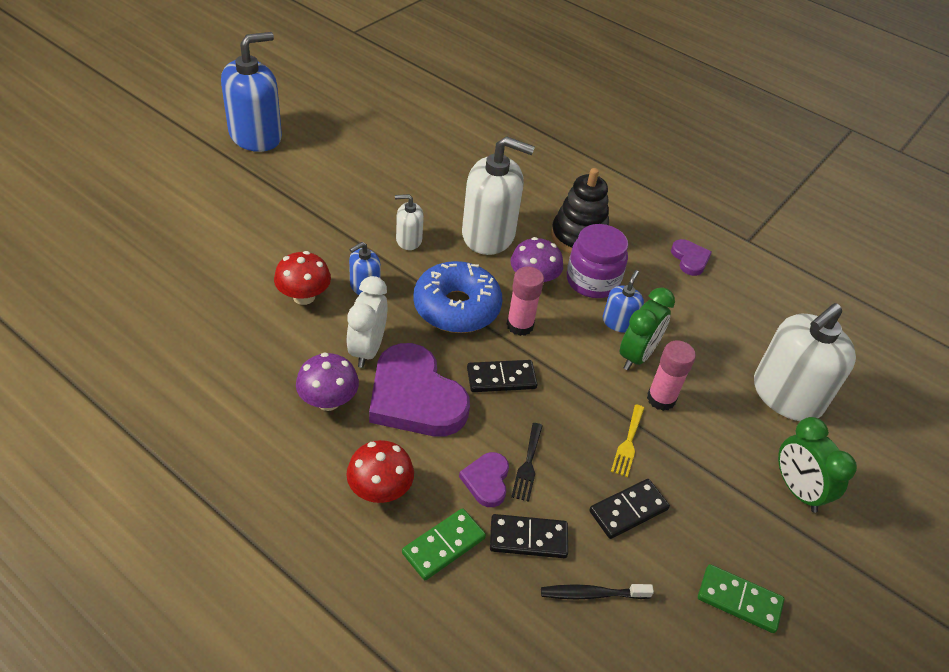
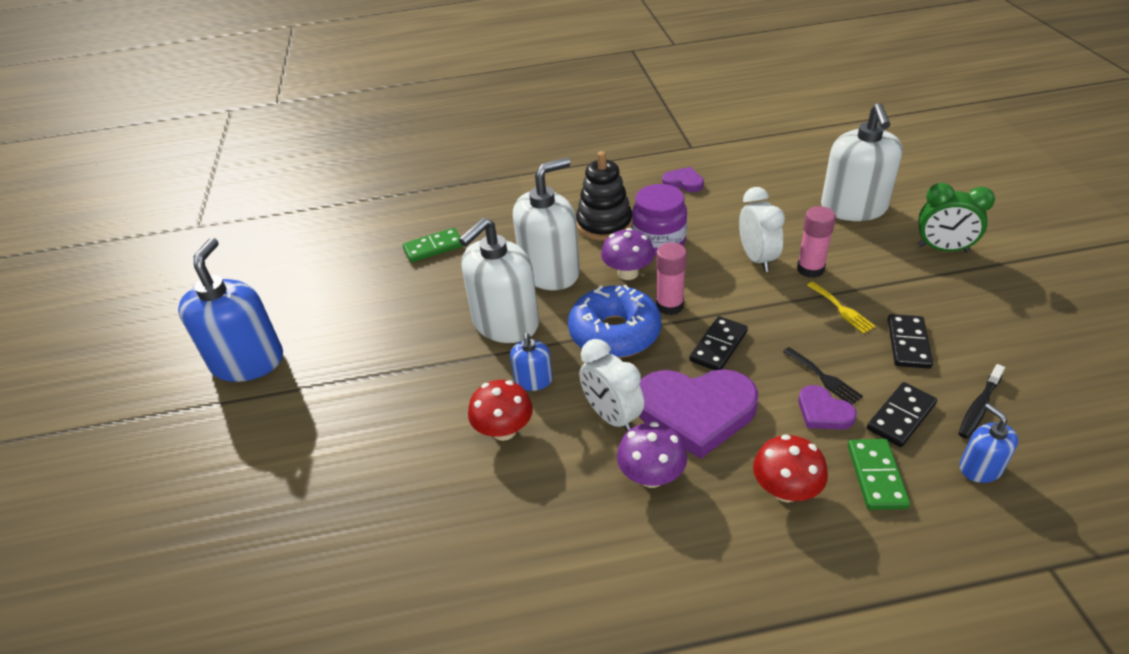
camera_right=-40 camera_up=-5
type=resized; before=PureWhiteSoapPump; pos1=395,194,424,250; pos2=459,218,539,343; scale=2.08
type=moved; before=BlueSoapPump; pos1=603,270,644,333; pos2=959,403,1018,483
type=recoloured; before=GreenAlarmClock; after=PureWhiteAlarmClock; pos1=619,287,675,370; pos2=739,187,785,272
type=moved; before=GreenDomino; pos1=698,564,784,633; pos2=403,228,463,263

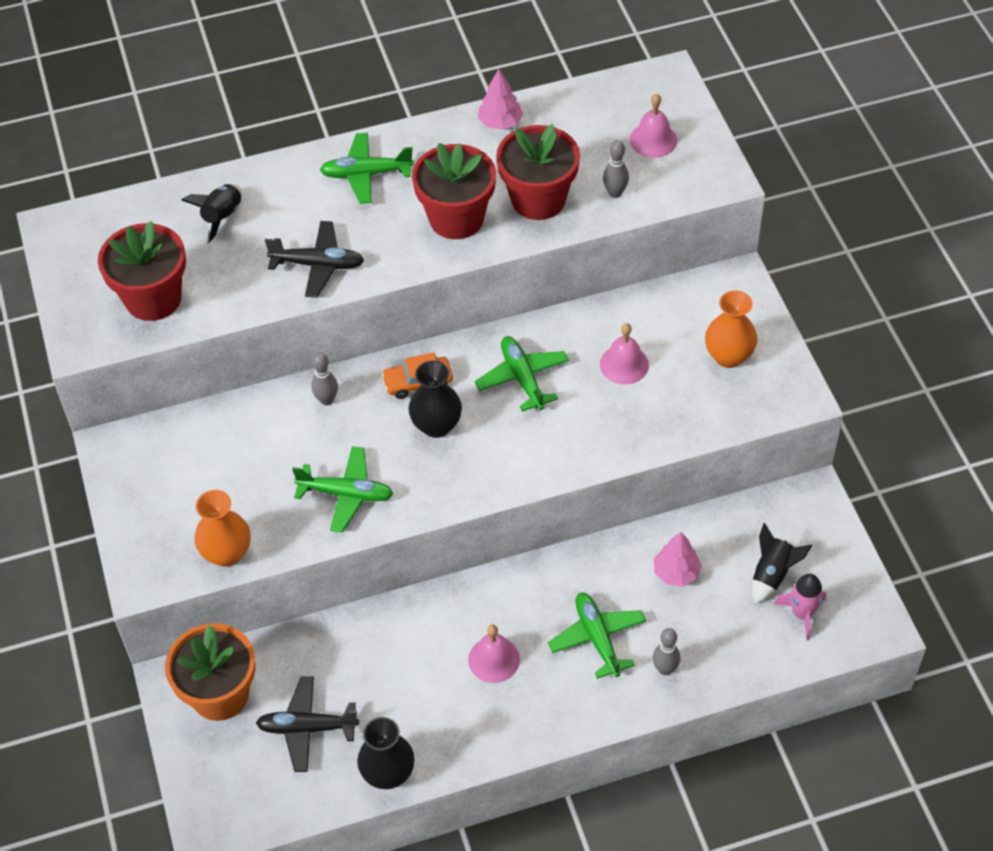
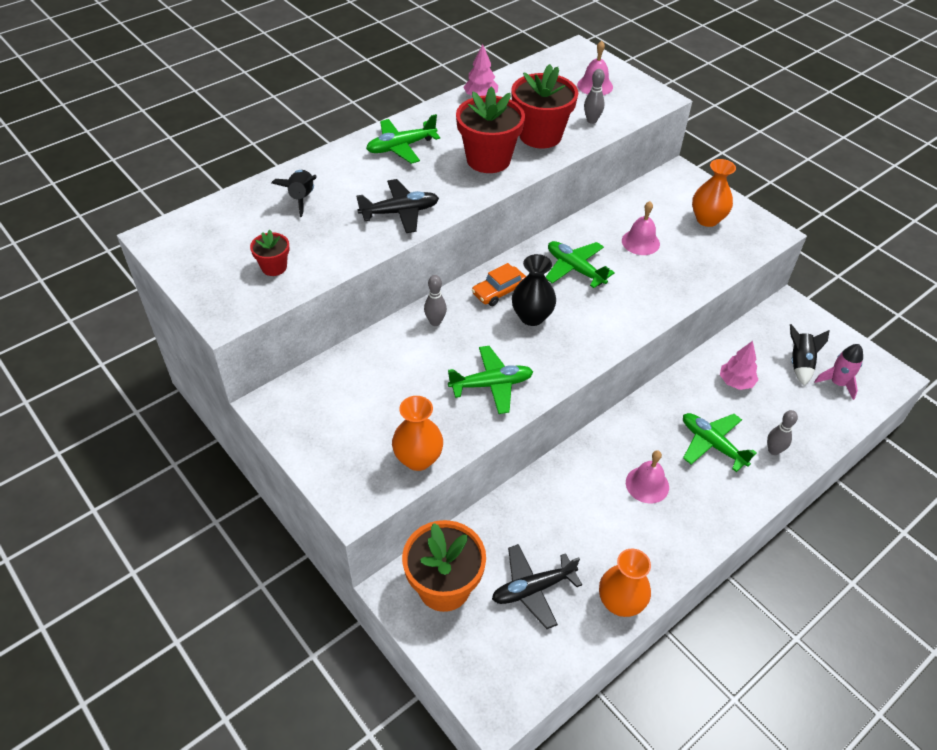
camera_right=-25 camera_up=-5
type=resized; before=RedPlantPot; pos1=98,221,186,321; pos2=250,230,290,276; scale=0.5
type=recoloured; before=BlackVase; after=OrangeVase; pos1=357,717,415,789; pos2=599,549,651,617

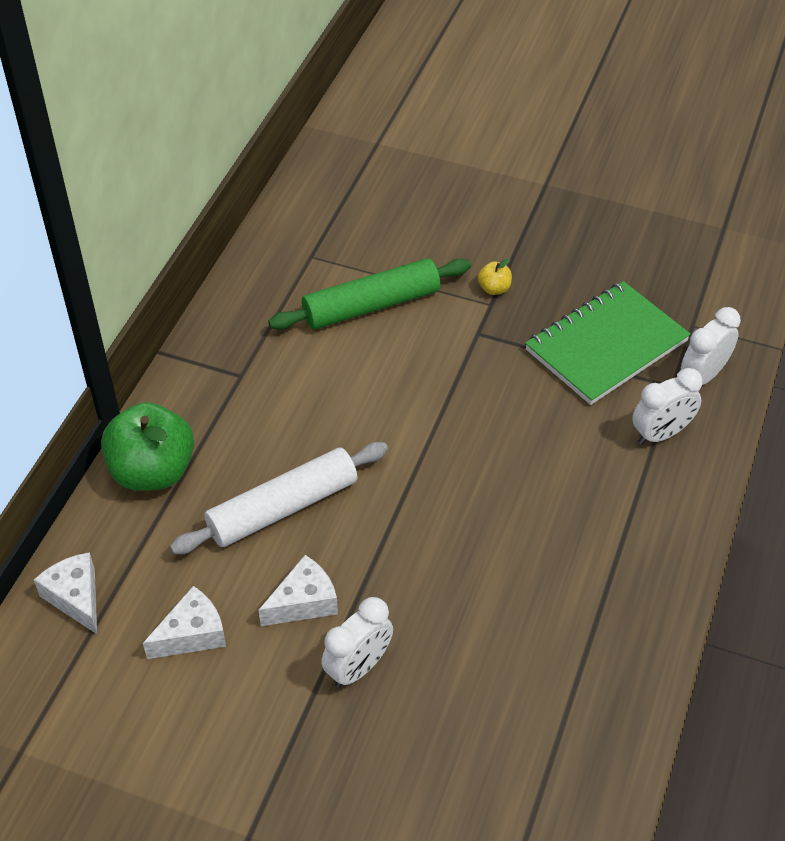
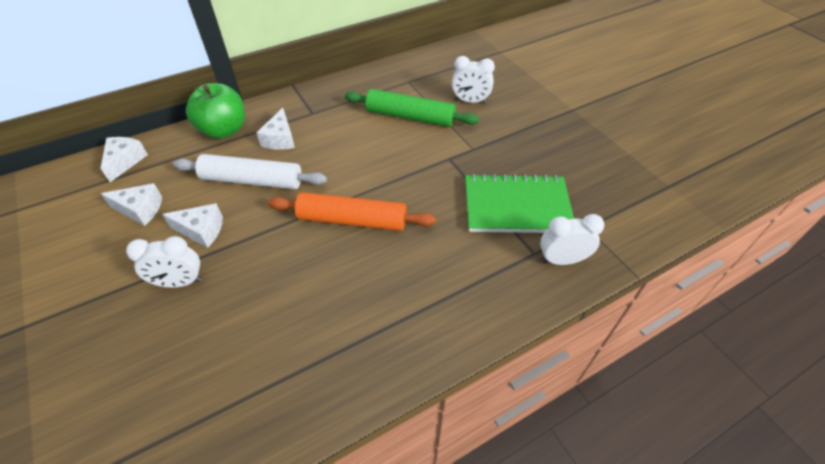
camera_right=40 camera_up=0
type=removed; before=BrightYellowAppleFruit; pos1=478,258,512,295
type=moved; before=PureWhiteAlarmClock; pos1=632,368,703,445; pos2=452,56,495,104
type=added; after=PureWhitePieceOfCheese; pos2=256,108,295,150
type=added; after=OrangeRollingPin; pos2=268,192,436,231

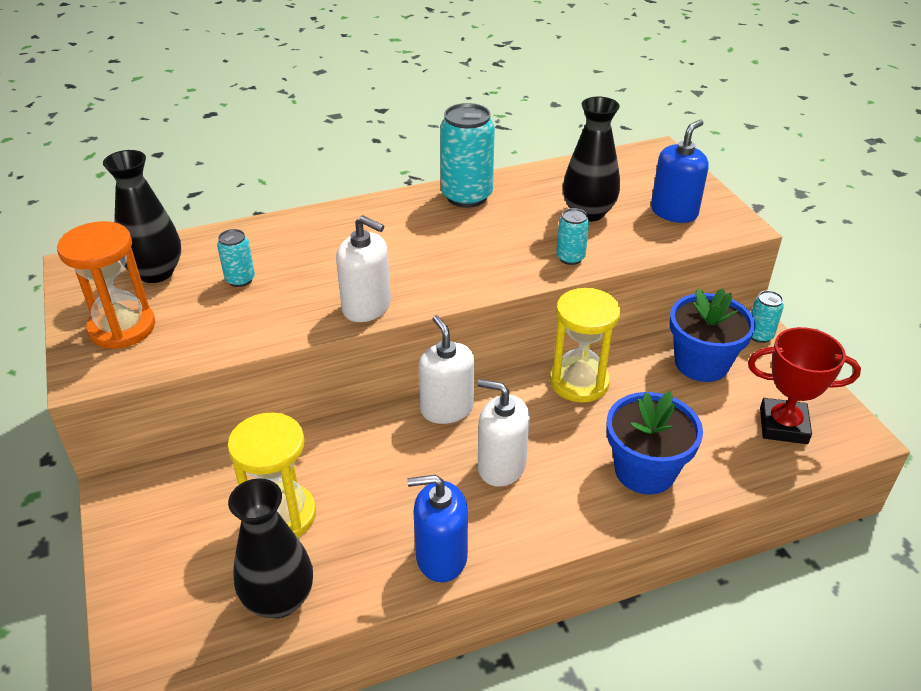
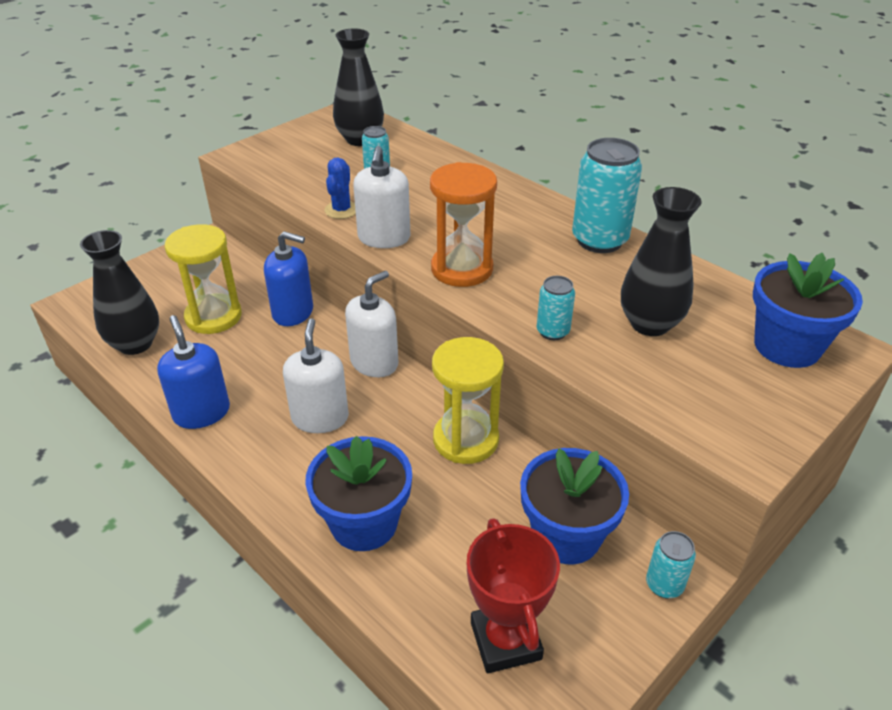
camera_right=65 camera_up=0
type=moved; before=OrangeHourglass; pos1=57,221,155,349; pos2=430,162,497,287
type=moved; before=BlueSoapPump; pos1=651,120,709,223; pos2=264,231,313,326
type=added; after=BluePricklyPlant; pos2=324,157,356,219
type=added; after=BluePlantPot; pos2=753,252,863,368

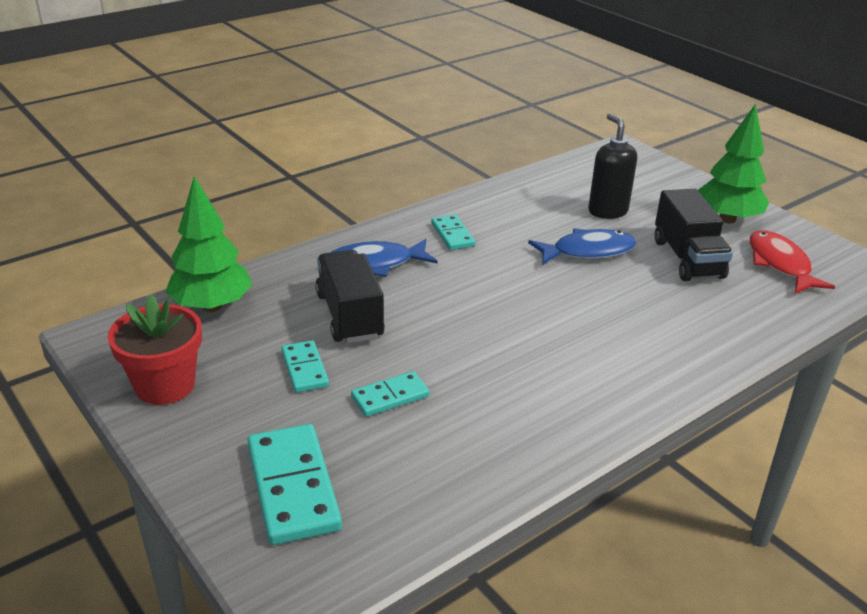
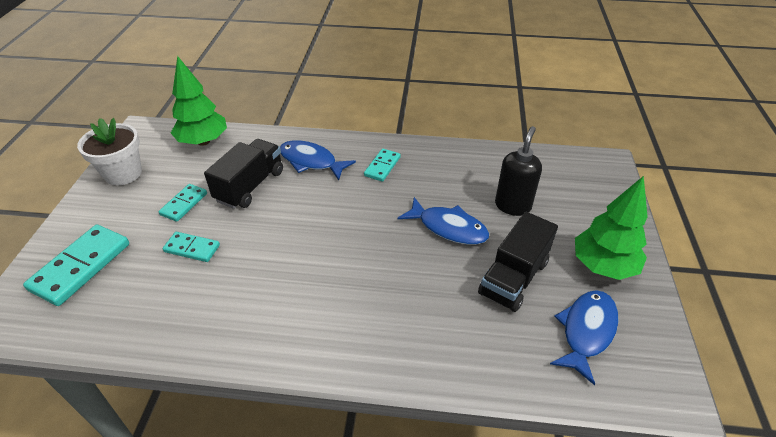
camera_right=45 camera_up=10
type=recoloured; before=RedPlantPot; after=PureWhitePlantPot; pos1=108,294,202,405; pos2=77,118,142,186
type=recoloured; before=RedToyFish; after=BlueToyFish; pos1=750,230,835,294; pos2=550,290,619,385

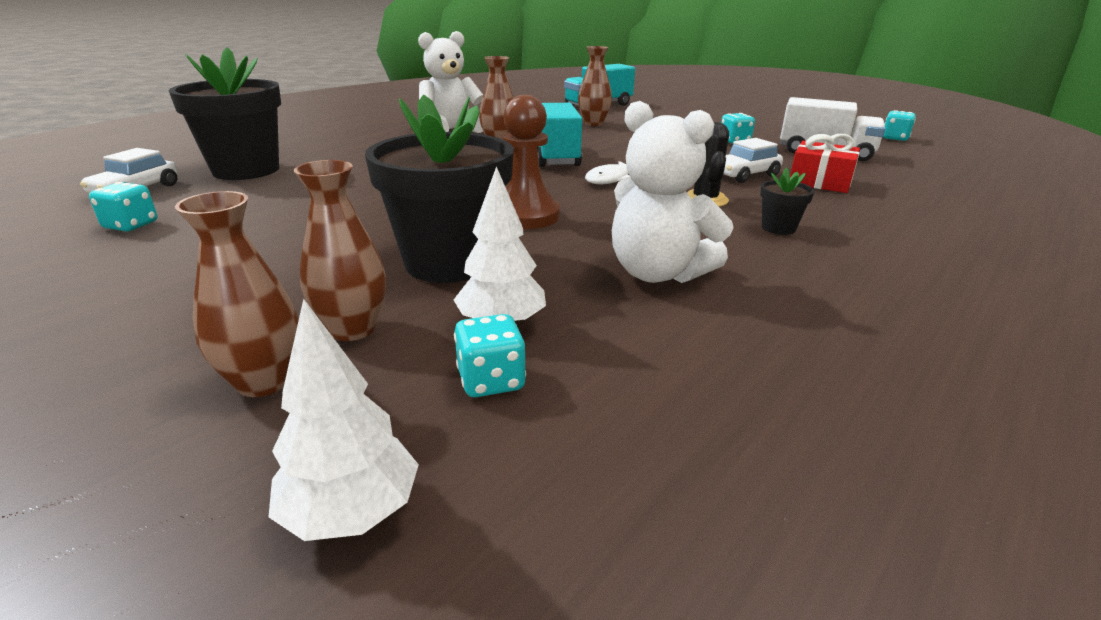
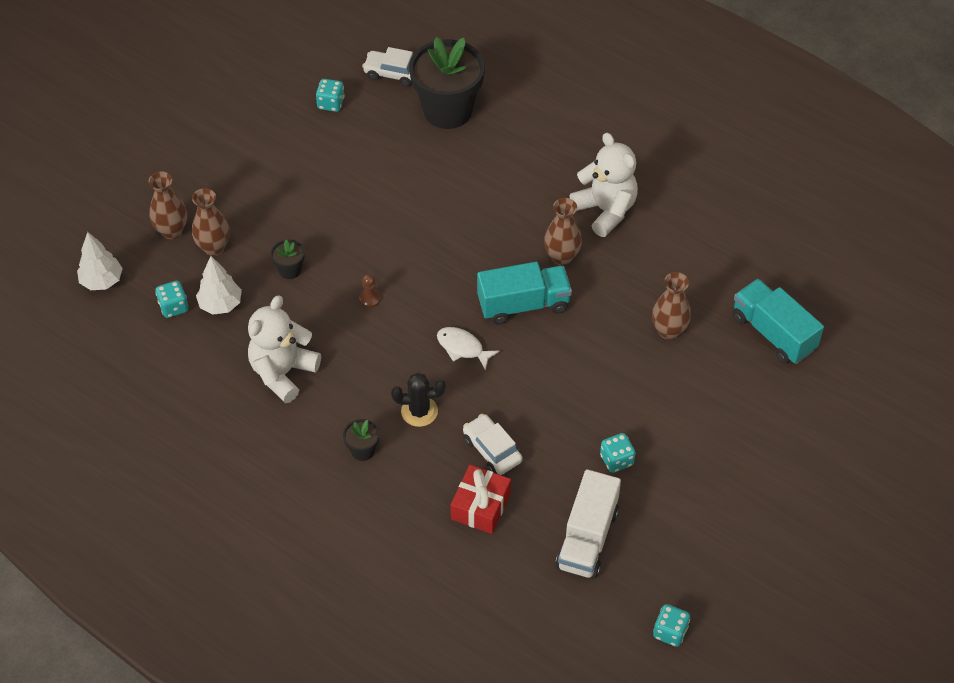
camera_right=85 camera_up=25
type=resized; before=BlackPlantPot; pos1=365,94,514,283; pos2=271,239,305,279; scale=0.43
type=resized; before=RussetGamePawn; pos1=503,95,560,229; pos2=359,274,381,308; scale=0.45

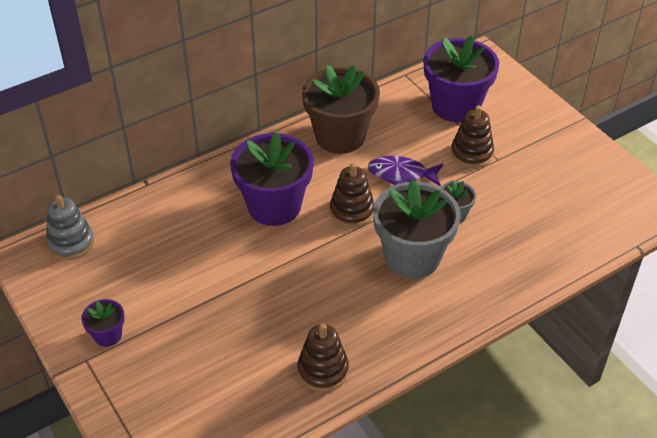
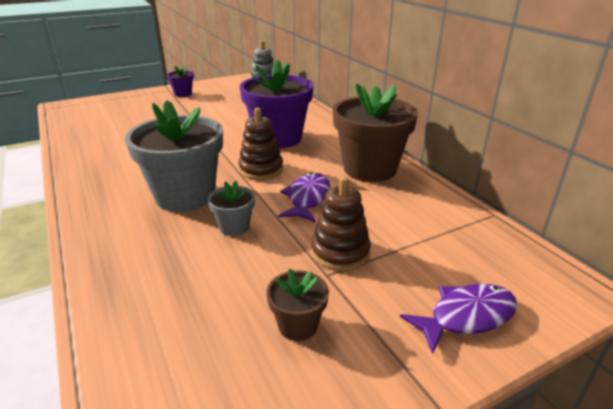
camera_right=95 camera_up=-15
type=removed; before=RussetStackingRings; pos1=297,324,349,392
type=removed; before=RoyalPurplePlantPot; pos1=424,36,499,122
type=added; after=RussetPlantPot; pos2=266,268,329,341
type=added; after=RoyalPurpleToyFish; pos2=400,284,517,354

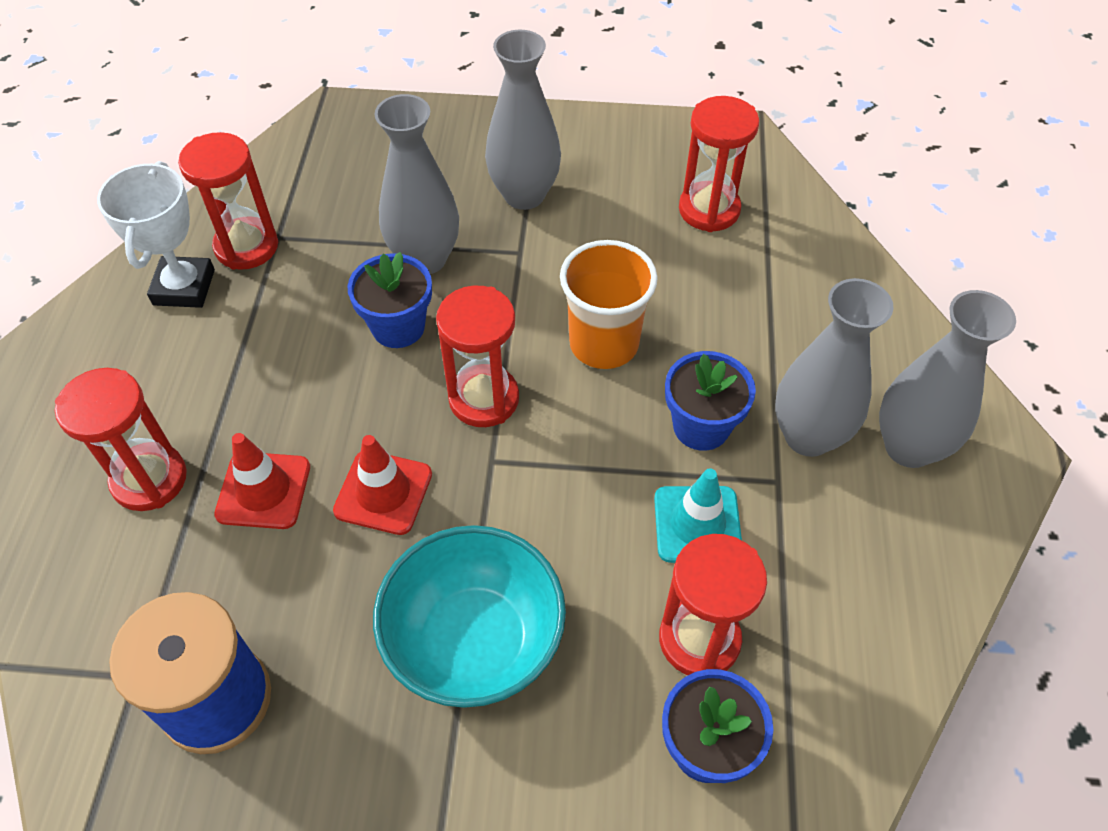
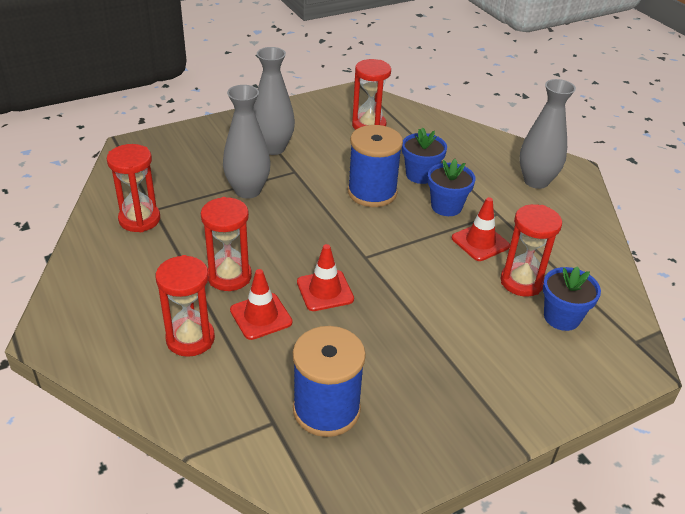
camera_right=-35 camera_up=-15
type=removed; before=PureWhiteAwardCup; pos1=97,161,215,308
type=moved; before=BluePlantPot; pos1=348,252,432,348; pos2=402,128,447,184
type=removed; before=TealServingBowl; pos1=373,525,566,708
type=moved; before=RedHourglass; pos1=436,286,519,427; pos2=201,197,252,291
type=replaced; before=OrangeTumbler; after=BlueBobbin; pos1=560,240,658,369; pos2=348,125,403,207
type=recoloured; before=TealSafetyCone; after=RedSafetyCone; pos1=654,468,742,563; pos2=452,197,510,261
type=removed; before=AshGreyVase; pos1=775,278,894,457

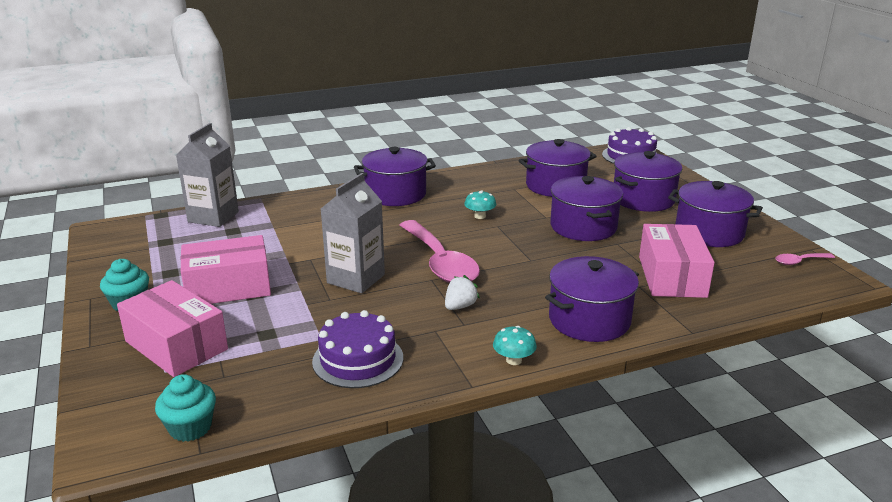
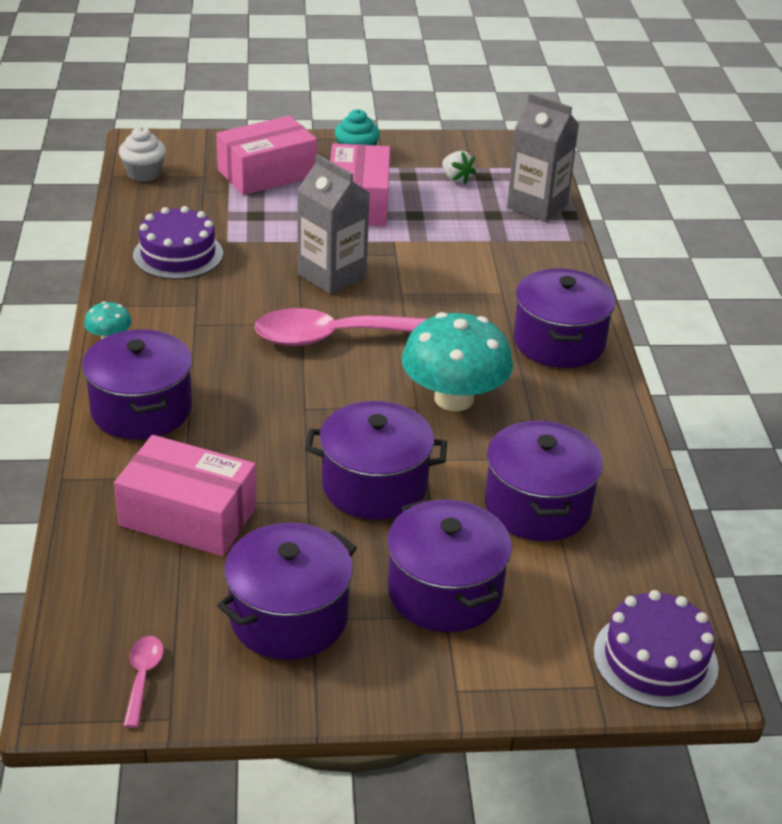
camera_right=105 camera_up=10
type=recoloured; before=TealCupcake; after=PureWhiteCupcake; pos1=155,374,216,442; pos2=119,127,166,182
type=moved; before=PureWhiteStrawberry; pos1=445,275,480,310; pos2=442,151,476,184
type=resized; before=TealToadstool; pos1=464,190,496,219; pos2=402,312,513,411; scale=2.27

